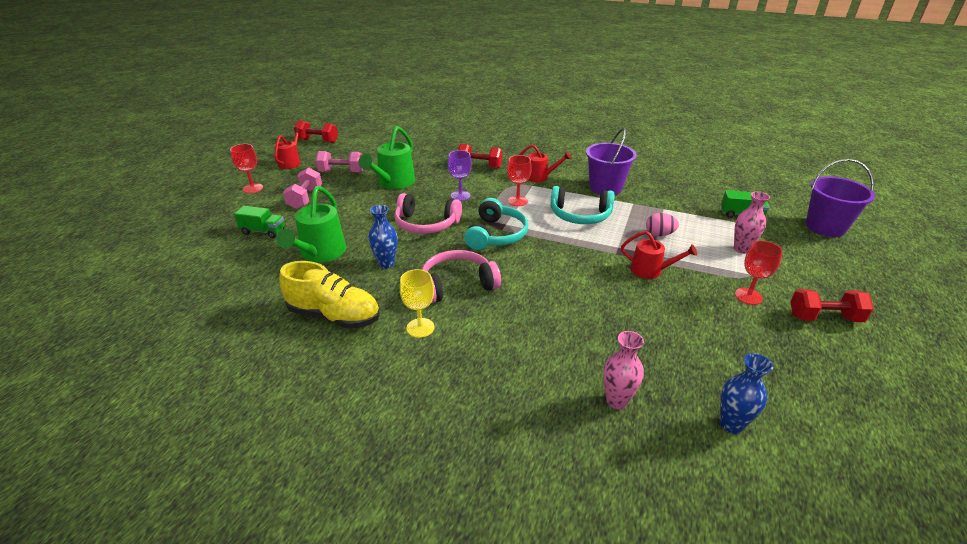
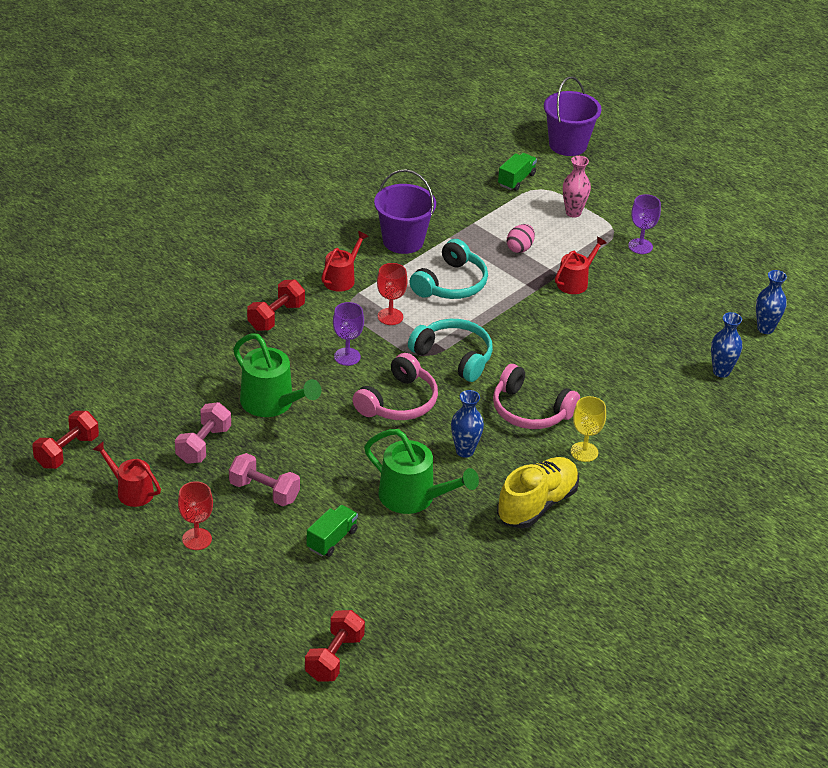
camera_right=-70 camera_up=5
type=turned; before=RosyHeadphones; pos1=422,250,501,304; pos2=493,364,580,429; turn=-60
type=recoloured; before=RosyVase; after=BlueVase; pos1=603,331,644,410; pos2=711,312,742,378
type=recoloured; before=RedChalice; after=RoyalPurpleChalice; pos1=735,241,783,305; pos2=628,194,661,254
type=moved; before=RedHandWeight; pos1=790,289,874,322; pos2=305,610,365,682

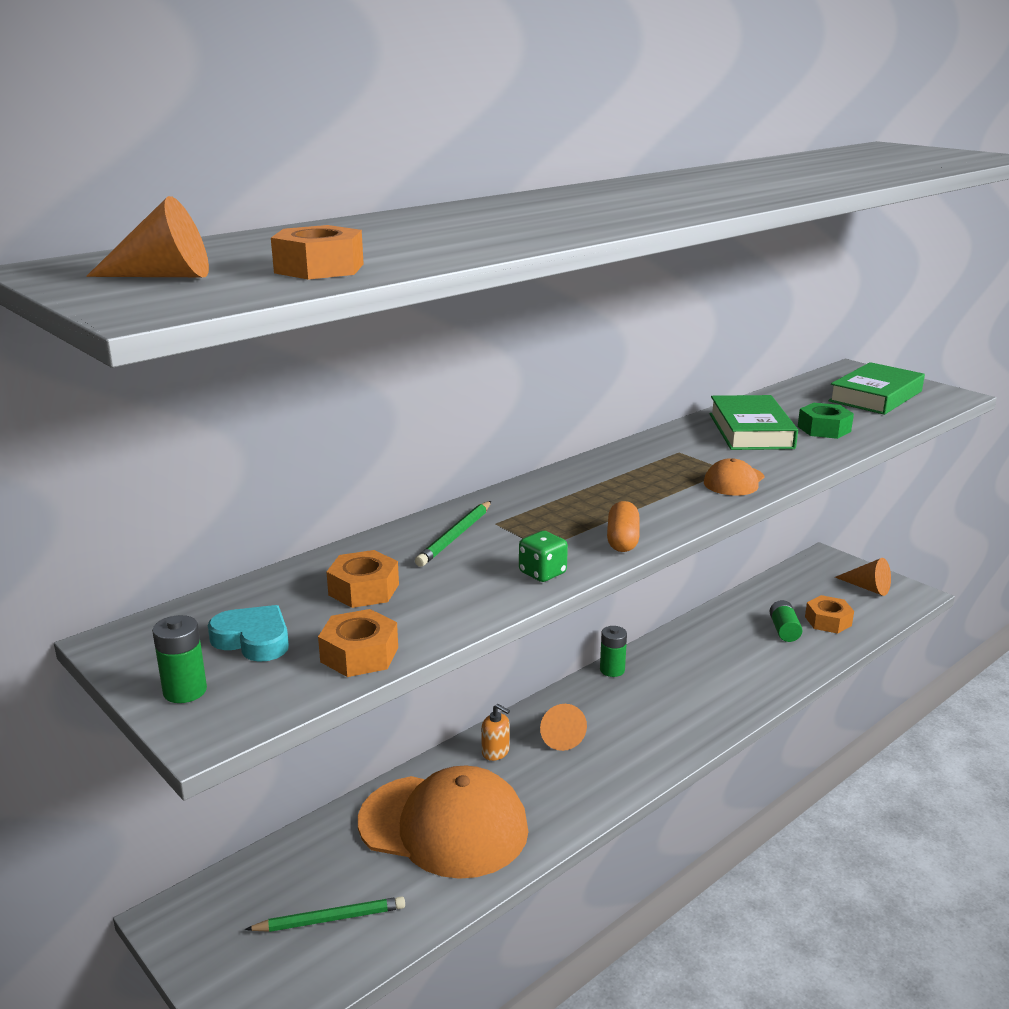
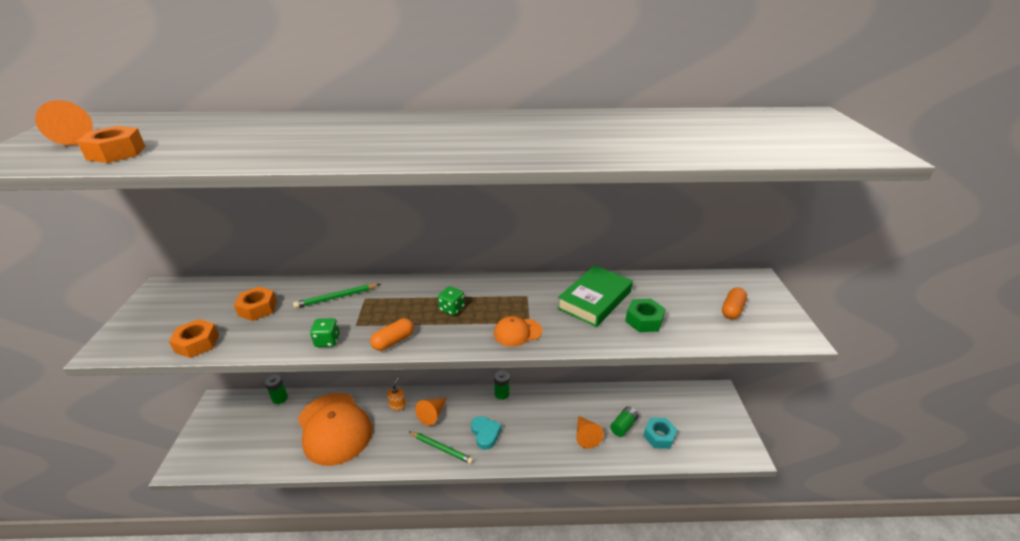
camera_right=40 camera_up=10
type=moved; before=GreenAaBattery; pos1=152,615,207,703; pos2=265,375,288,404
type=moved; before=TealHeart; pos1=208,605,289,662; pos2=471,416,501,450
type=moved; before=GreenPencil; pos1=245,896,405,932; pos2=409,431,473,464
type=turned; before=OrangeSoapPump; pos1=481,704,510,761; pos2=387,378,406,411; turn=-150
type=recoloured; before=OrangeHexagonNut; after=TealHexagonNut; pos1=805,595,854,633; pos2=643,417,678,449
type=replaced; before=GreenHardcover; after=OrangeCapsule; pos1=828,362,925,415; pos2=722,287,747,319
type=moved; before=OrangeSolidCone; pos1=835,558,891,596; pos2=577,416,604,449
type=added; after=GreenDie; pos2=438,286,465,316

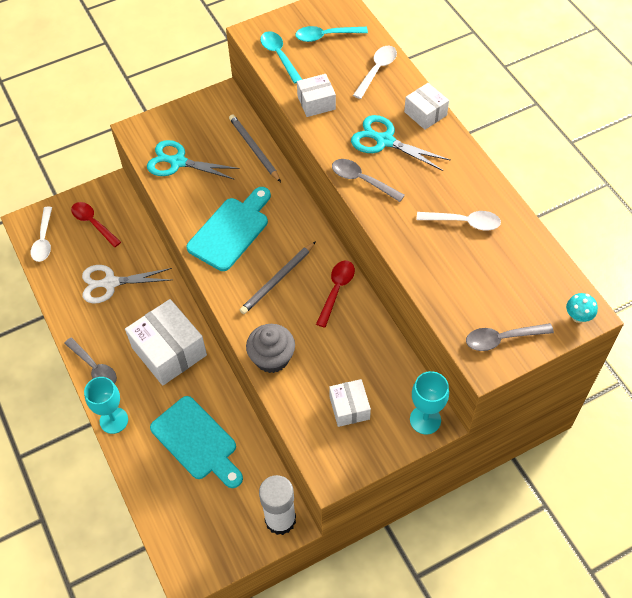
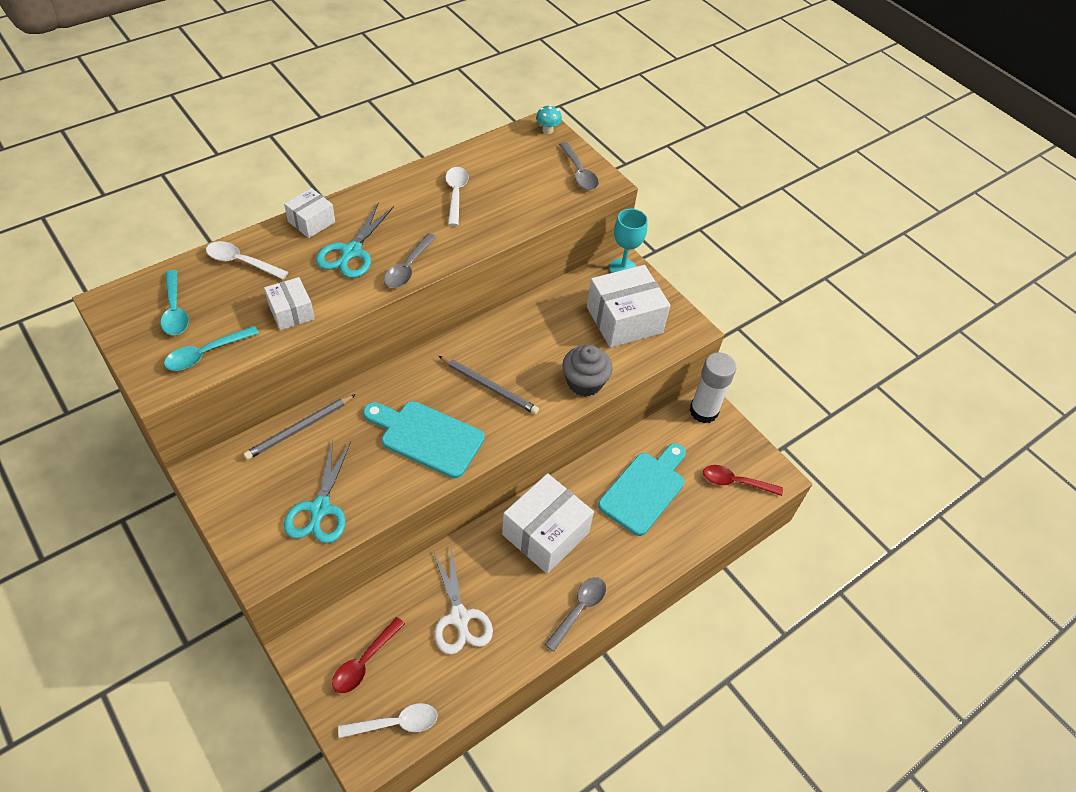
camera_right=-105 camera_up=-5
type=removed; before=TealChalice; pos1=84,377,128,434
type=moved; before=RedTablespoon; pos1=316,260,355,328; pos2=703,465,783,496
type=resized; before=PureWhiteBox; pos1=329,379,371,427; pos2=587,265,671,348; scale=1.85

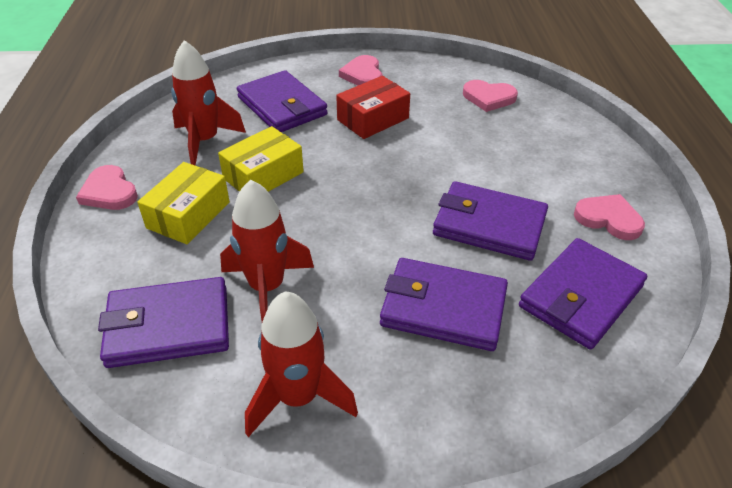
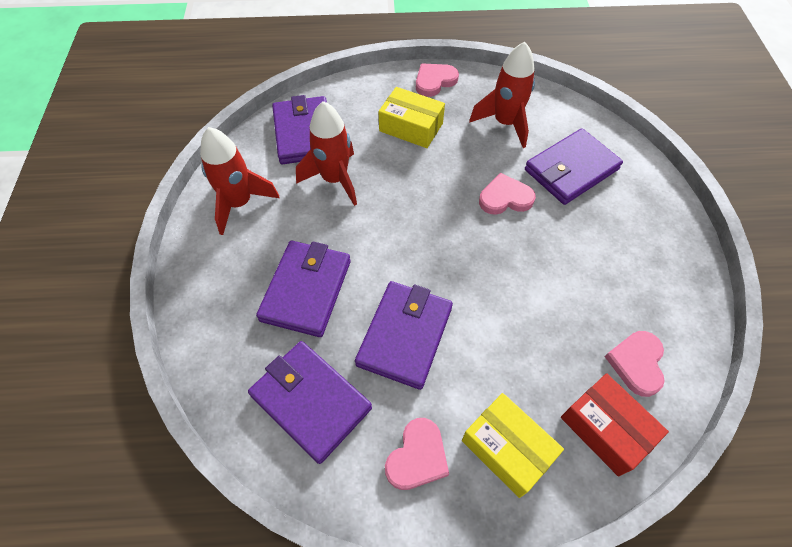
camera_right=90 camera_up=15
type=moved; before=BrightYellowBox; pos1=218,126,304,192; pos2=462,393,564,498
type=moved; before=RedBox; pos1=336,76,410,139; pos2=561,373,669,477
type=moved; before=RosyHeart; pos1=339,55,382,86; pos2=479,173,536,215

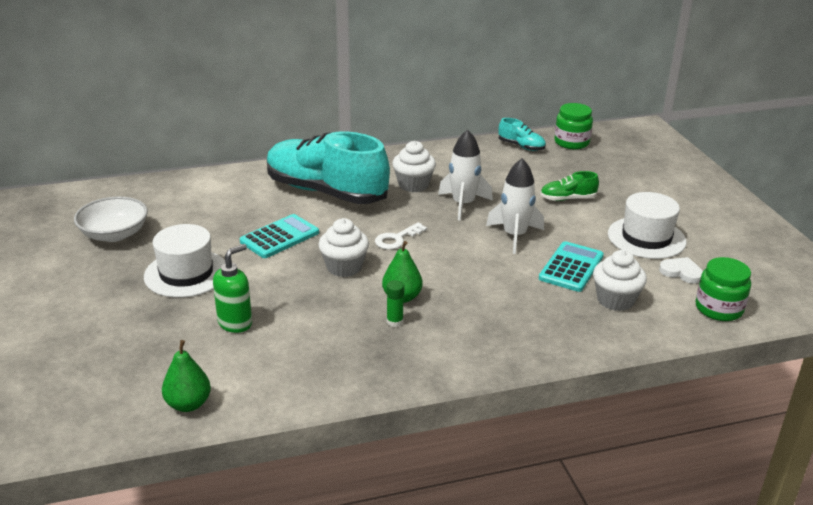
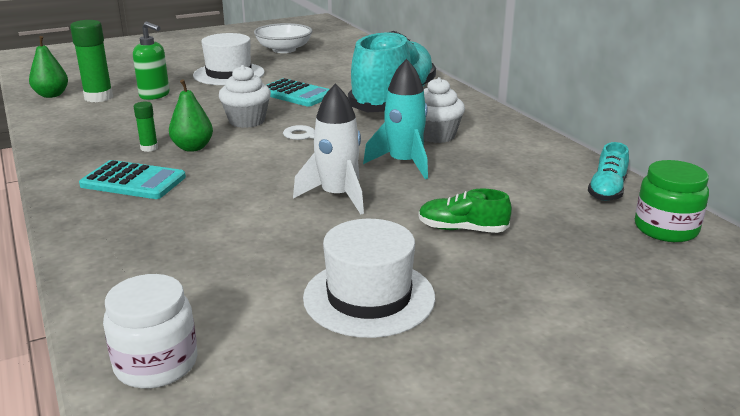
camera_right=80 camera_up=-5
type=recoloured; before=PureWhiteSpaceship; after=TealSpaceship; pos1=438,130,493,221; pos2=363,59,428,179
type=moved; before=TealAddingMachine; pos1=539,241,604,292; pos2=79,160,186,199
type=turned; before=GreenShoe; pos1=540,171,599,201; pos2=418,189,512,233; turn=-60
type=removed; before=PureWhiteCupcake; pos1=593,250,647,311
type=removed; before=PureWhiteHeart; pos1=659,257,703,284
type=recoloured; before=GreenJamJar; after=PureWhiteJamJar; pos1=696,257,751,321; pos2=103,274,197,388
type=added; after=GreenGlueStick; pos2=70,20,113,102

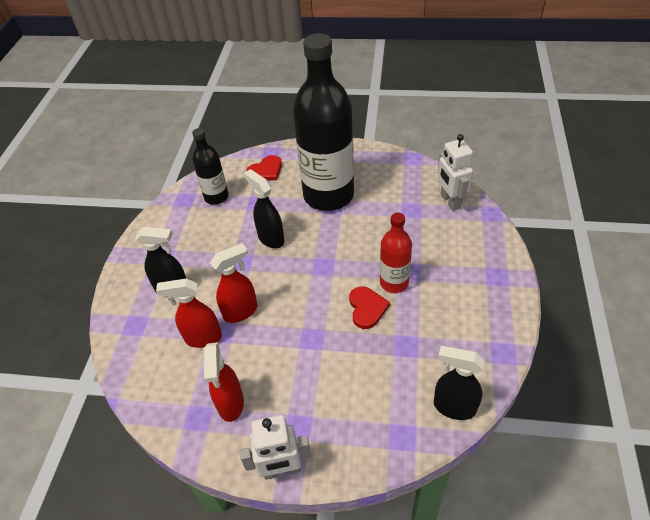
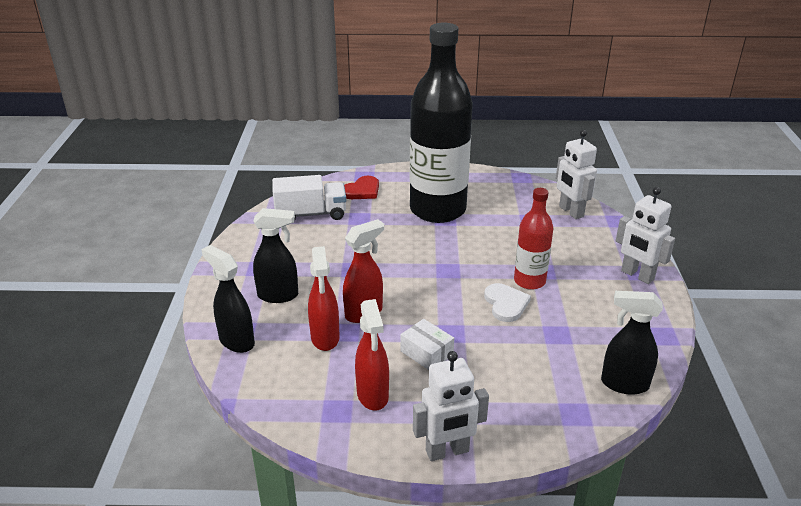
camera_right=-10 camera_up=-15
type=turned; before=RedSprayBottle; pos1=156,278,222,348; pos2=308,246,340,351; turn=-90
type=replaced; before=BlackBottle; after=PureWhiteToyTruck; pos1=192,128,229,205; pos2=272,175,346,221
type=moved; before=BlackSprayBottle; pos1=243,169,284,248; pos2=201,245,255,353
type=recoloured; before=RedHeart; after=PureWhiteHeart; pos1=349,286,390,329; pos2=484,283,531,322
type=added; after=PureWhiteBox; pos2=401,319,454,370
type=added; after=PureWhiteRobot; pos2=616,187,675,284

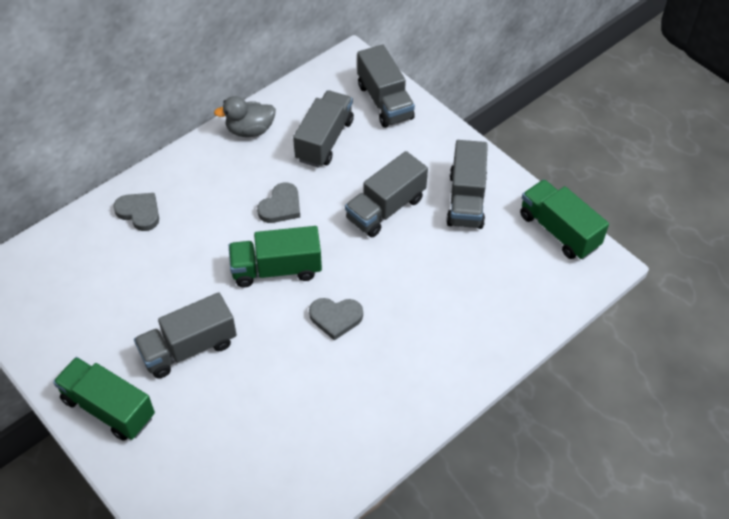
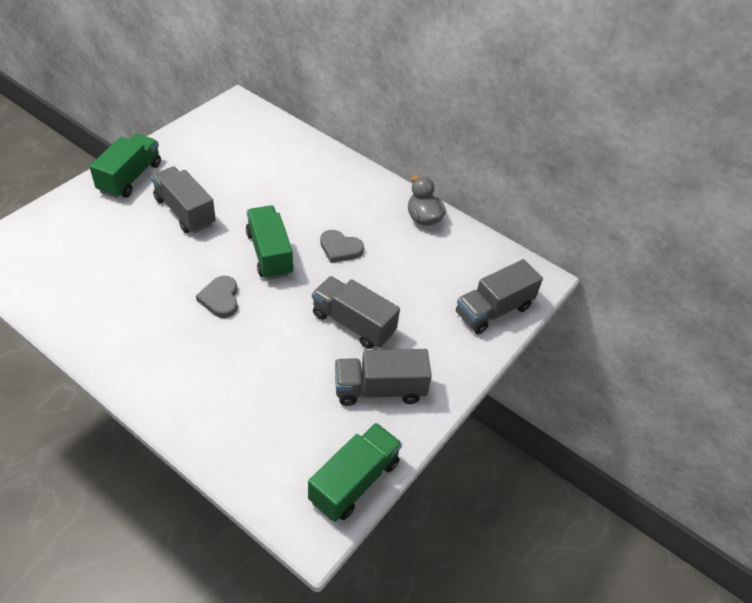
camera_right=75 camera_up=-5
type=removed; before=AshGreyHeart; pos1=113,193,159,231
type=removed; before=AshGreyToyTruck; pos1=293,90,354,168

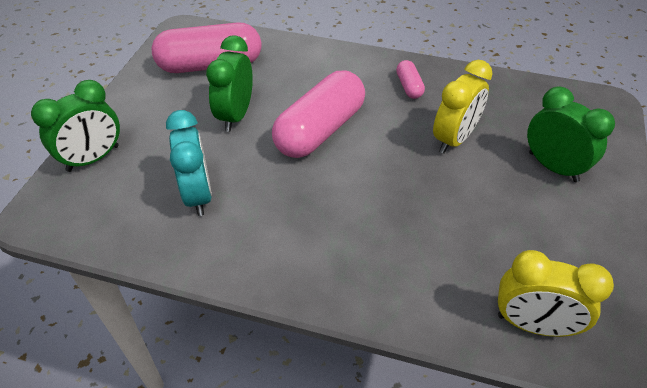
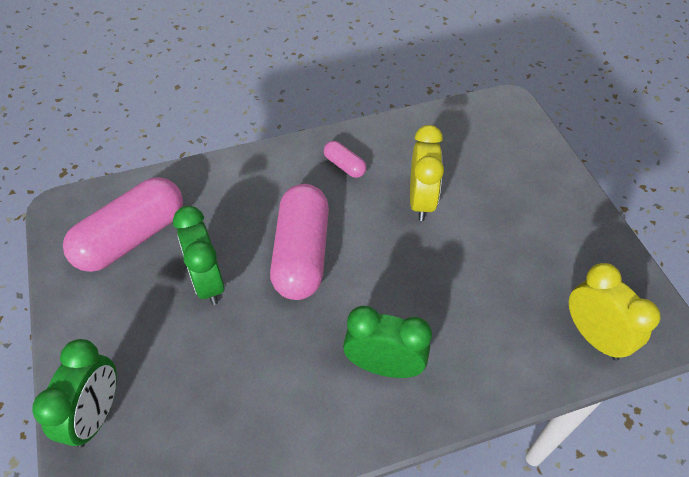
camera_right=-35 camera_up=5
type=removed; before=TealAlarmClock; pos1=166,110,212,216
type=turned; before=BrightYellowAlarmClock; pos1=498,250,614,337; pos2=569,263,661,361; turn=-105
type=moved; before=GreenAlarmClock; pos1=527,86,615,182; pos2=343,306,432,378

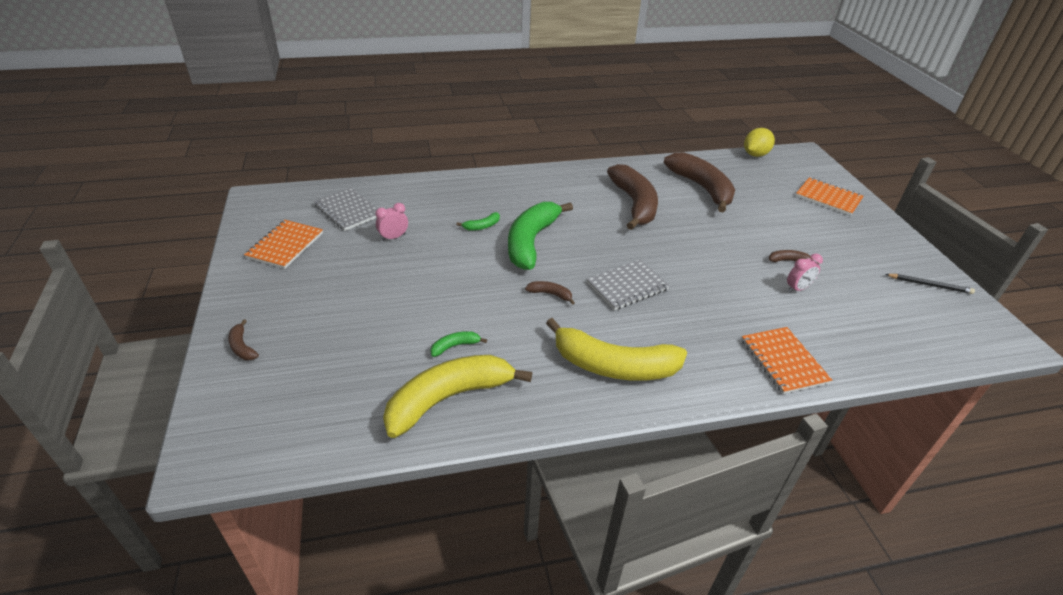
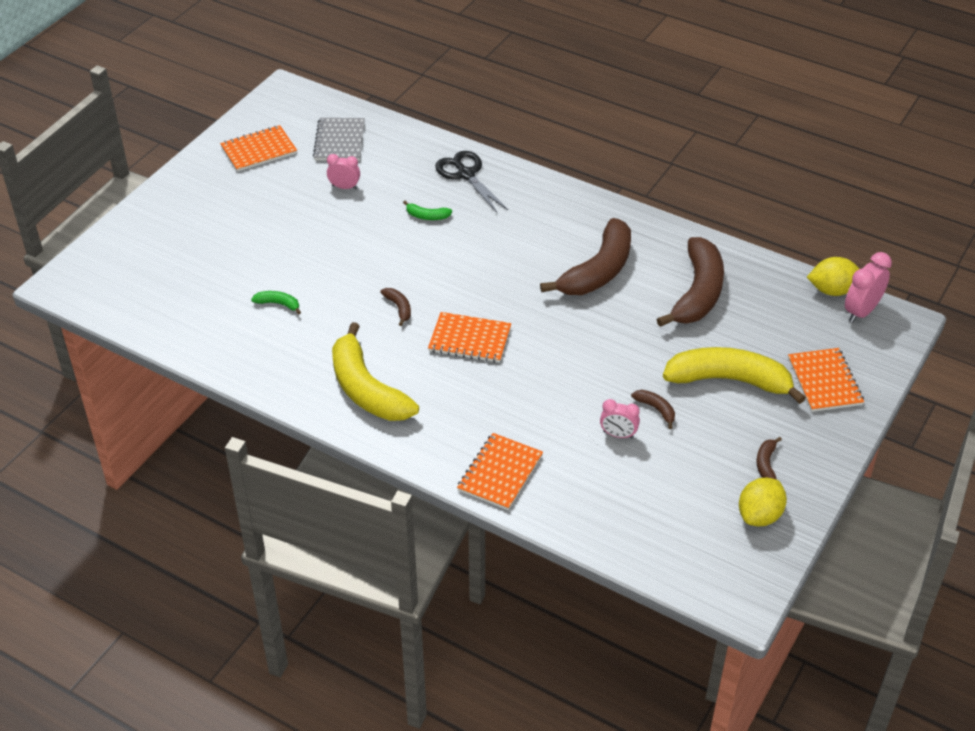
camera_right=45 camera_up=5
type=moved; before=RussetBanana; pos1=228,319,259,360; pos2=756,437,782,480
type=moved; before=BrightYellowBanana; pos1=383,355,532,438; pos2=663,347,806,404
type=removed; before=GreenBanana; pos1=508,202,573,270
type=recoloured; before=AshGreyNotepad; after=OrangeNotepad; pos1=587,260,669,310; pos2=428,312,511,363
type=replaced; before=BlackPencil; after=BrightYellowLemon; pos1=885,274,975,294; pos2=739,477,787,526
type=added; after=BlackScissors; pos2=435,151,508,214
type=added; after=RosyAlarmClock; pos2=845,252,892,323

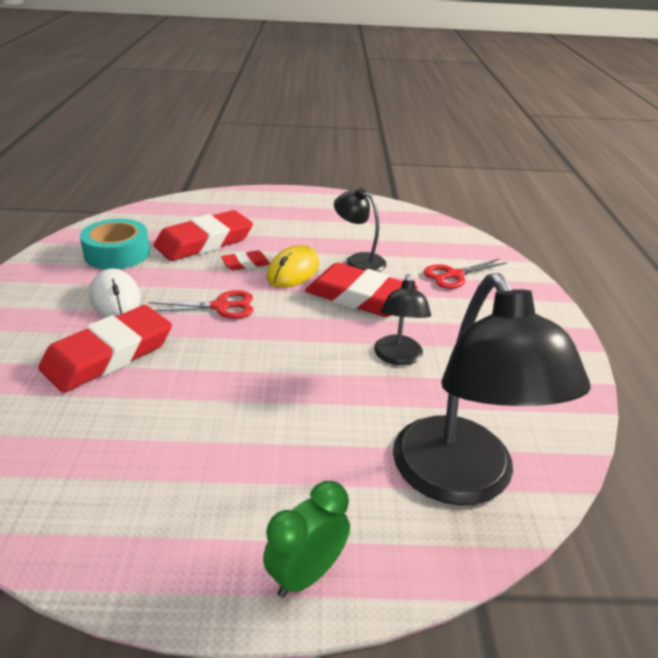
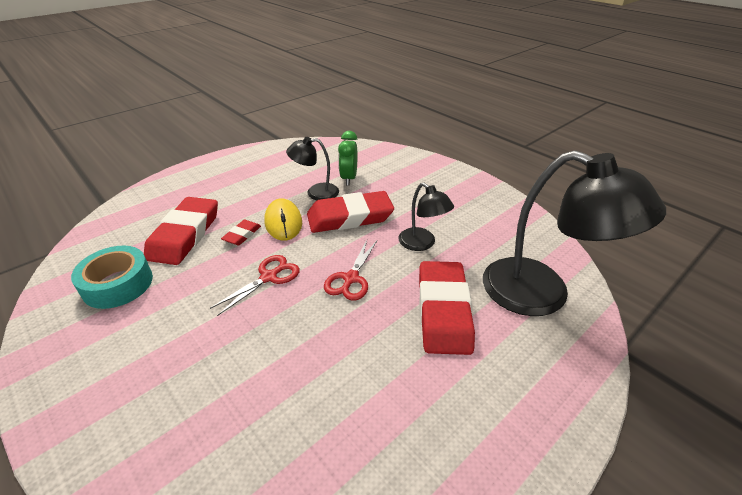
camera_right=-40 camera_up=5
type=moved; before=RedEraser; pos1=38,305,172,393; pos2=419,261,475,355
type=removed; before=PureWhiteComputerMouse; pos1=90,268,141,317
type=moved; before=GreenAlarmClock; pos1=263,481,350,598; pos2=338,131,357,186
type=moved; before=RedScissors; pos1=423,258,507,289; pos2=324,240,377,301

